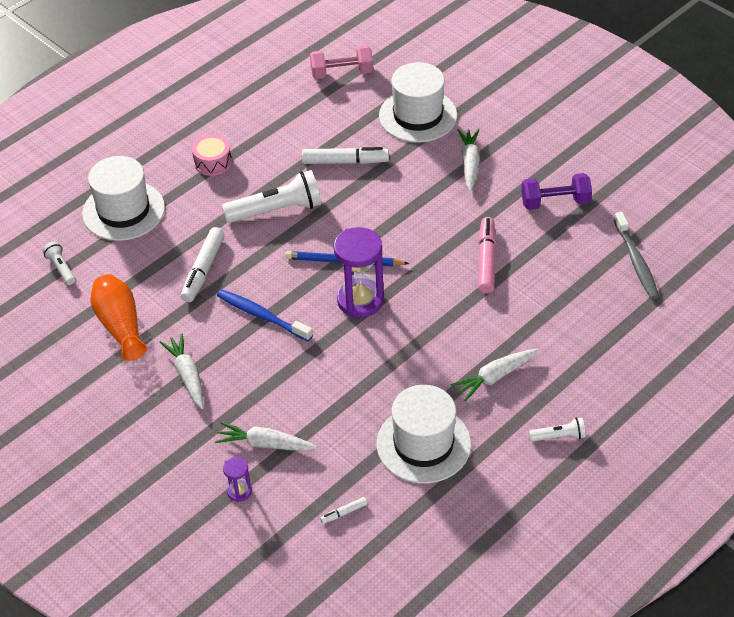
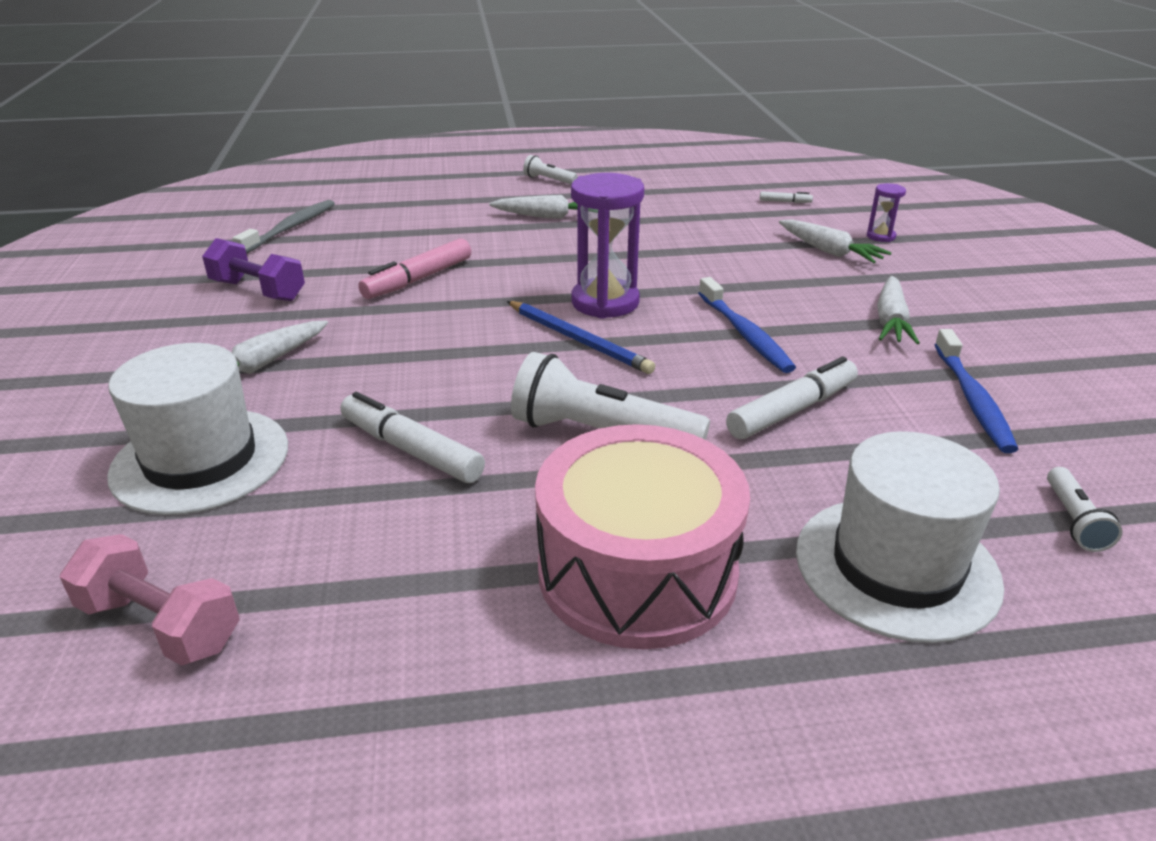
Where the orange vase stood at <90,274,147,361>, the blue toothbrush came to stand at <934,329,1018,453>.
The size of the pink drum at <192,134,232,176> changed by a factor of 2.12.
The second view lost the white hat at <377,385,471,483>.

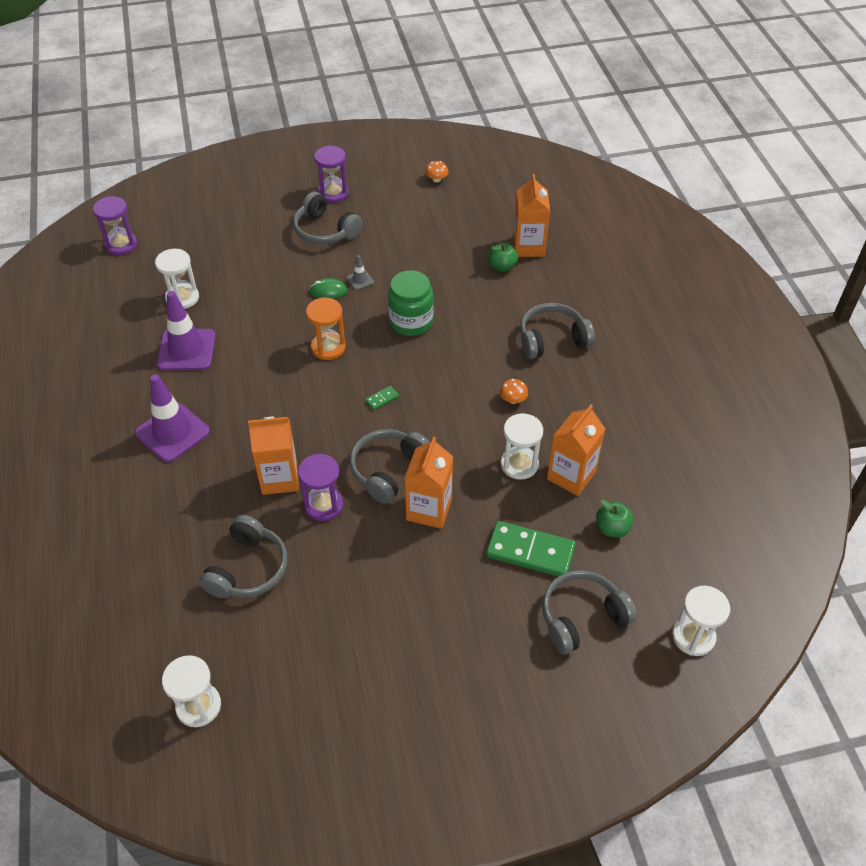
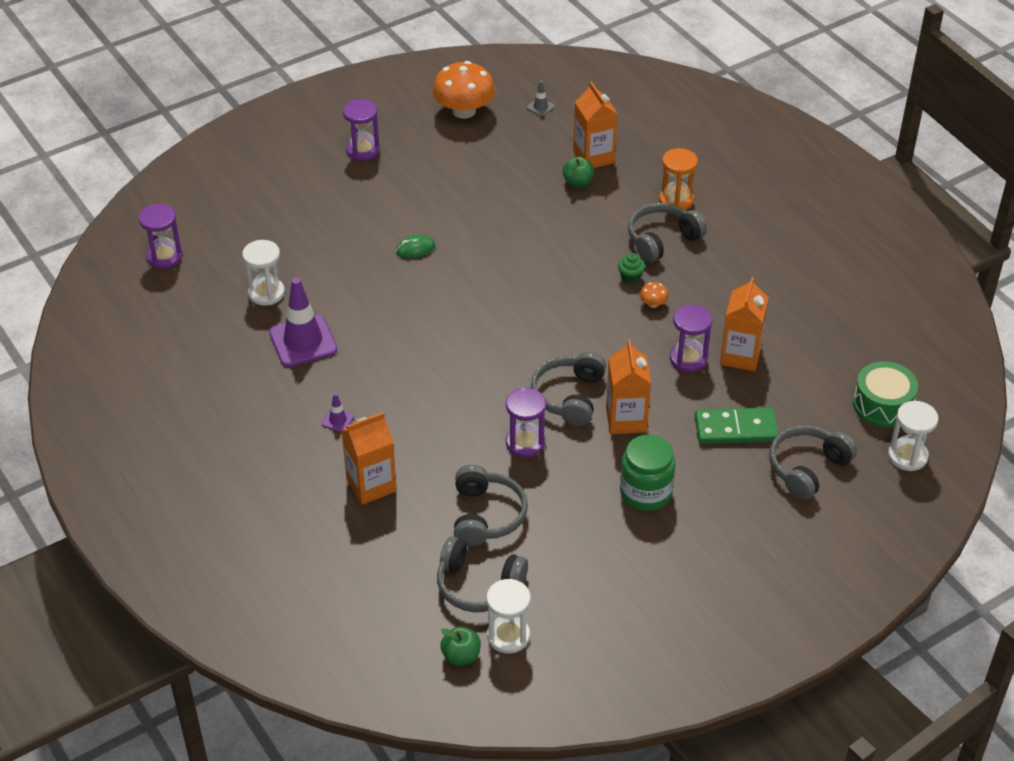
The size of the purple traffic cone at <135,374,210,462> changed by a factor of 0.44.
The orange carton ended up elsewhere, having gone from <248,417,299,495> to <341,412,397,505>.
The grey headphones ended up elsewhere, having gone from <293,192,363,245> to <437,536,528,612>.
The orange hourglass ended up elsewhere, having gone from <306,298,346,360> to <659,148,698,210>.
The grey traffic cone ended up elsewhere, having gone from <347,255,374,290> to <527,81,555,116>.
The second view lost the green domino at <365,386,399,410>.
The green jar ended up elsewhere, having gone from <388,271,434,336> to <620,435,675,511>.
The size of the orange mushroom at <425,161,448,182> changed by a factor of 2.43.
What was the white hourglass at <501,413,543,480> turned into the purple hourglass at <670,305,712,372>.
The green apple ended up elsewhere, having gone from <596,500,634,537> to <440,626,481,666>.
The second view gained the green cupcake at <618,253,645,284>.
The second view gained the green drum at <853,361,918,427>.

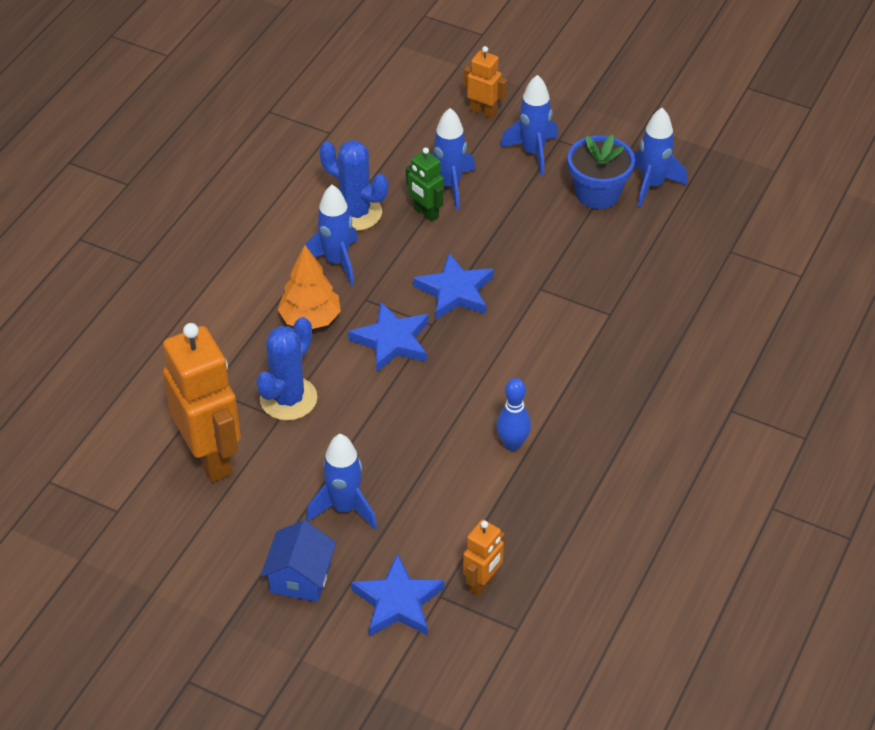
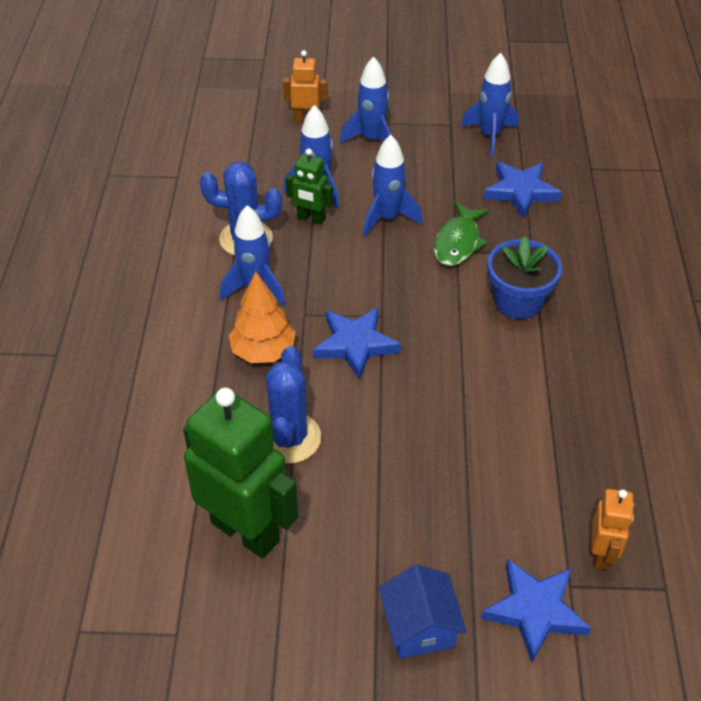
What was the orange robot at <163,323,241,482> turned into the green robot at <183,387,299,559>.
The blue rocket ended up elsewhere, having gone from <306,434,377,530> to <363,135,422,237>.
The blue star ended up elsewhere, having gone from <413,253,494,320> to <483,161,562,219>.
The second view lost the blue bowling pin at <496,378,531,451>.
The blue flower pot ended up elsewhere, having gone from <568,134,635,209> to <487,237,562,319>.
The second view gained the green fish at <434,202,489,266>.

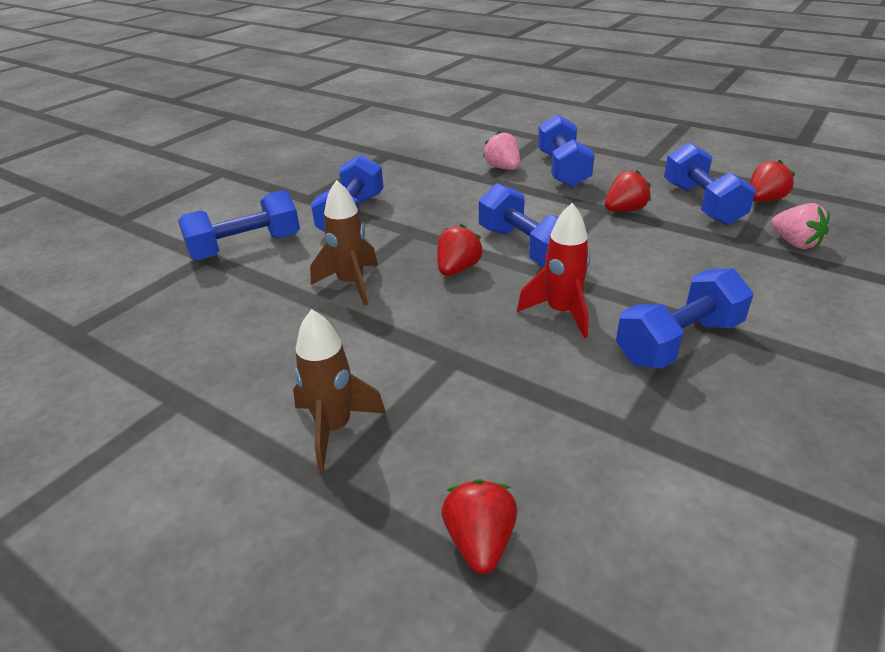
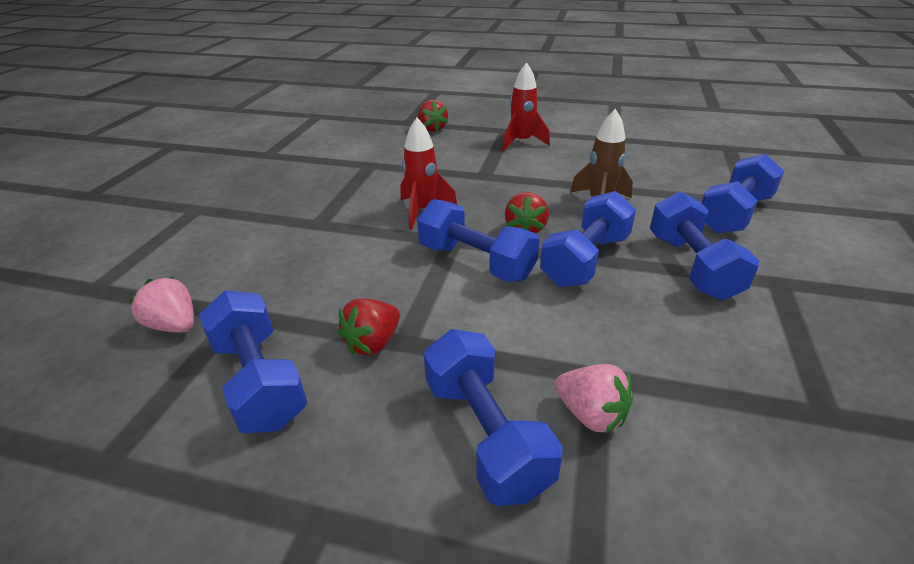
What was the brown rocket at <293,309,386,471> turned into the red rocket at <502,62,550,151>.
The blue dumbbell ended up elsewhere, having gone from <616,268,754,369> to <540,191,636,287>.
The second view lost the red strawberry at <750,160,795,202>.

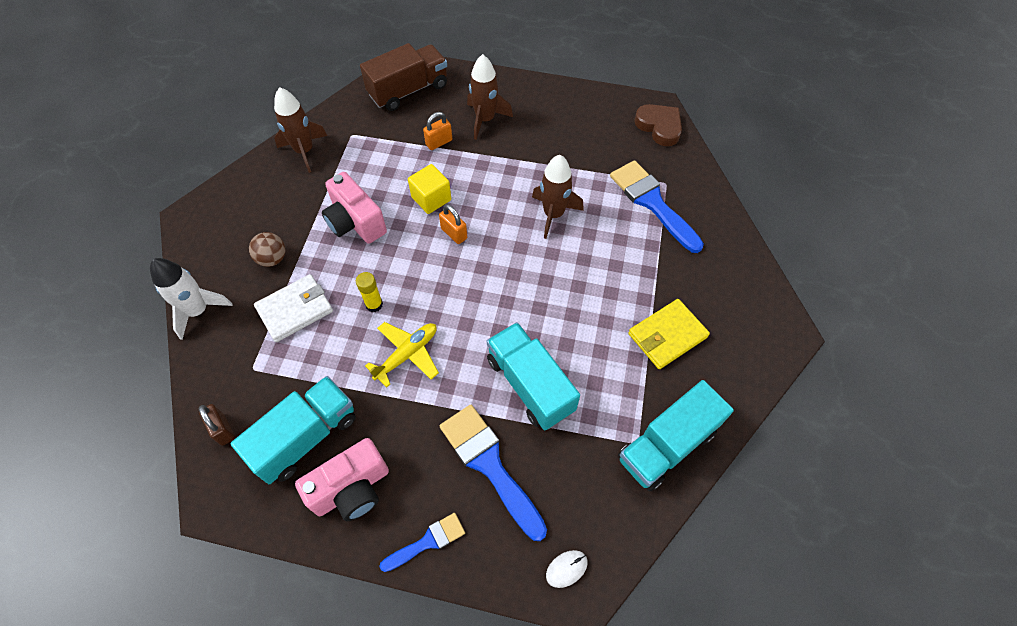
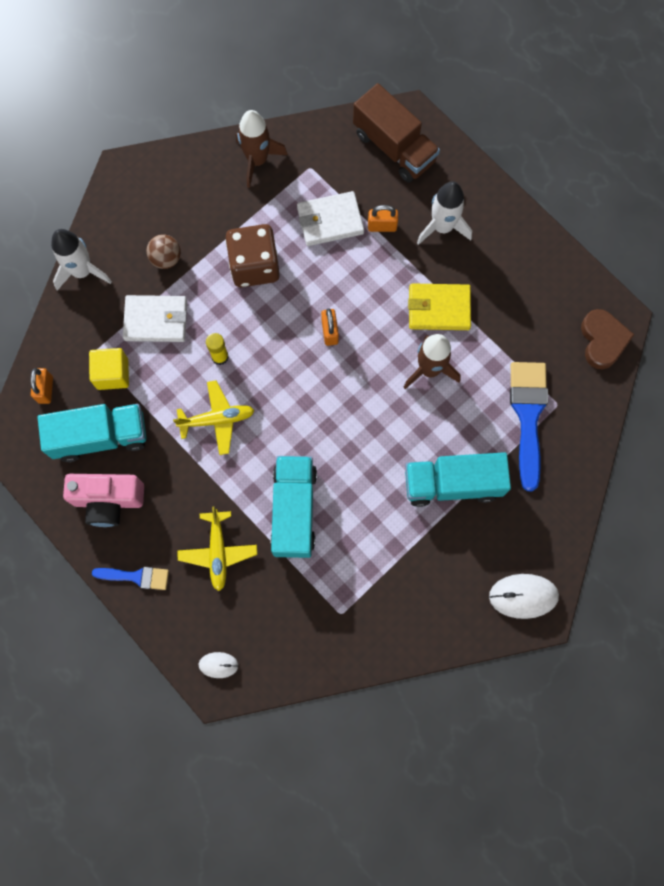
What was the brown padlock at <199,404,235,446> turned into the orange padlock at <30,368,53,404>.
Where the pink camera stood at <322,172,387,244>, the brown dice came to stand at <225,224,280,287>.
The brown truck at <360,43,447,111> ended up facing another way, 45 degrees clockwise from before.
The yellow cube ended up elsewhere, having gone from <408,164,451,214> to <89,348,129,390>.
Where the blue brush stood at <440,405,547,541>, the yellow plane came to stand at <177,506,257,591>.
What was the brown rocket at <467,54,513,140> turned into the white rocket at <417,181,472,245>.
The turquoise truck ended up elsewhere, having gone from <618,380,734,491> to <405,452,511,507>.
The yellow wallet ended up elsewhere, having gone from <628,299,710,369> to <408,283,471,330>.
The second view gained the white wallet at <297,191,364,246>.
The second view gained the white mouse at <489,574,559,619>.

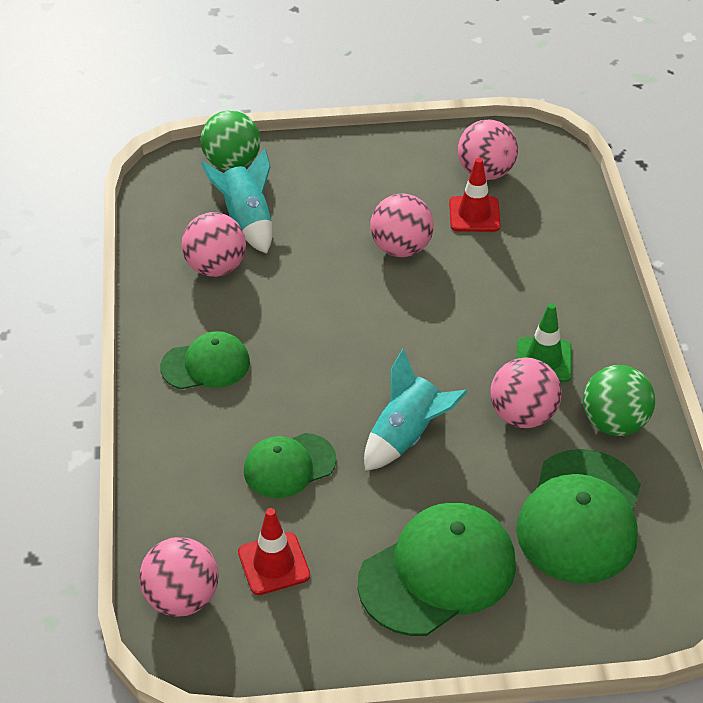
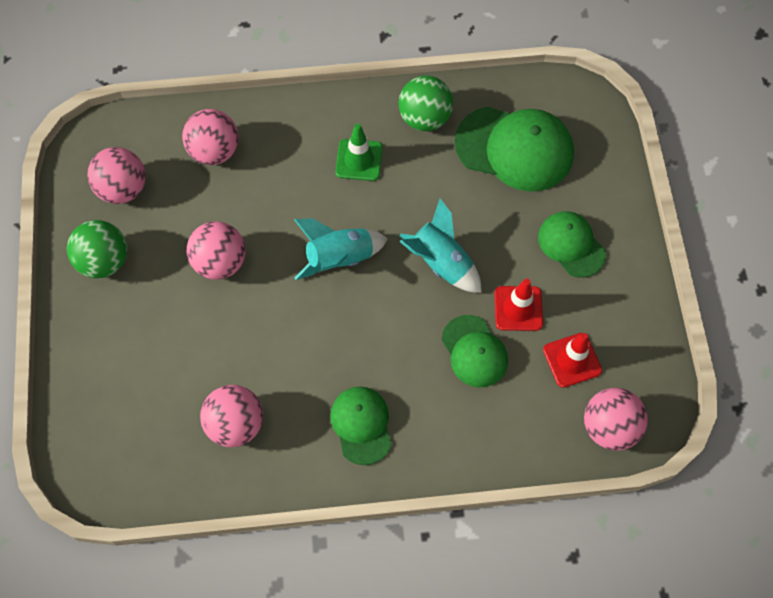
The green ball ended up elsewhere, having gone from <201,110,261,170> to <67,220,127,278>.
The turquoise rocket ended up elsewhere, having gone from <201,148,272,254> to <294,218,388,280>.
The size of the green cap at <358,502,516,636> changed by a factor of 0.60.
The red traffic cone ended up elsewhere, having gone from <449,158,501,232> to <495,279,543,331>.
The pink ball ended up elsewhere, having gone from <490,357,562,428> to <182,109,239,165>.

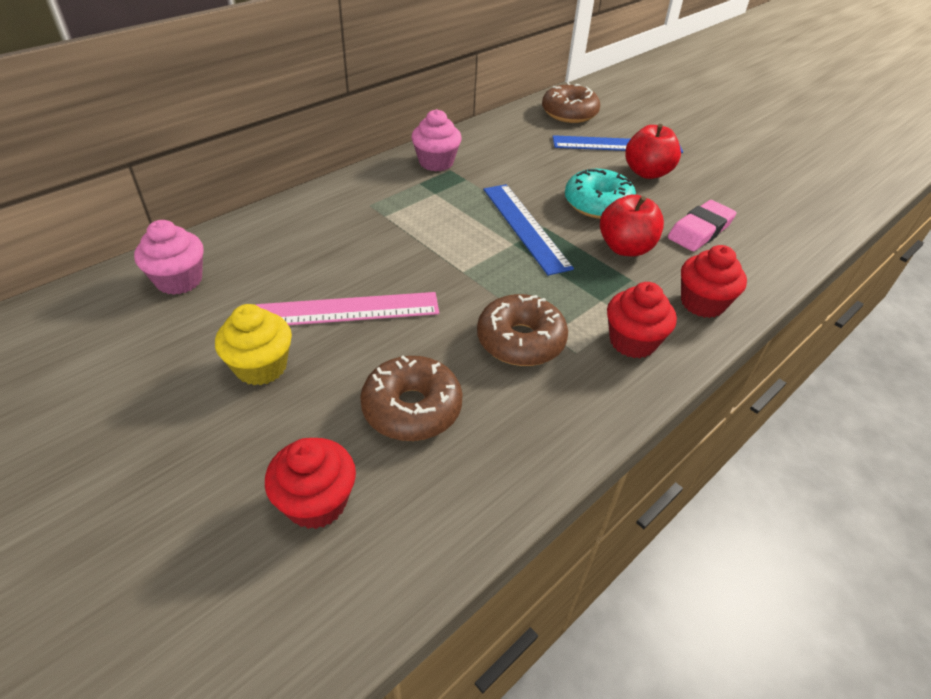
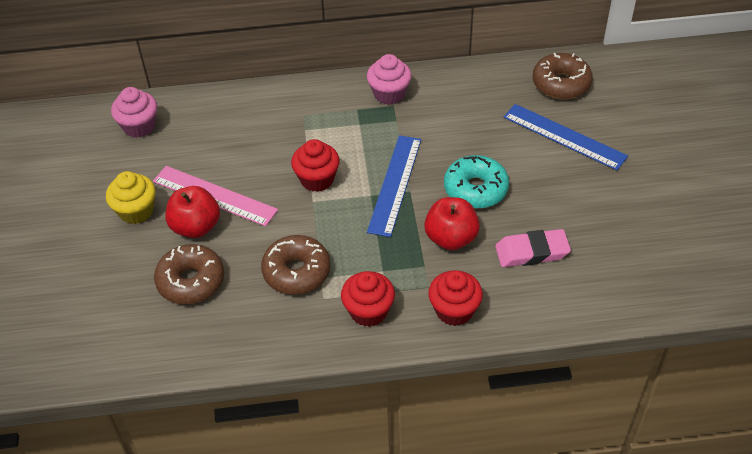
The red cupcake ended up elsewhere, having gone from <265,438,356,529> to <291,139,339,192>.
The red apple ended up elsewhere, having gone from <625,124,681,179> to <165,186,220,238>.

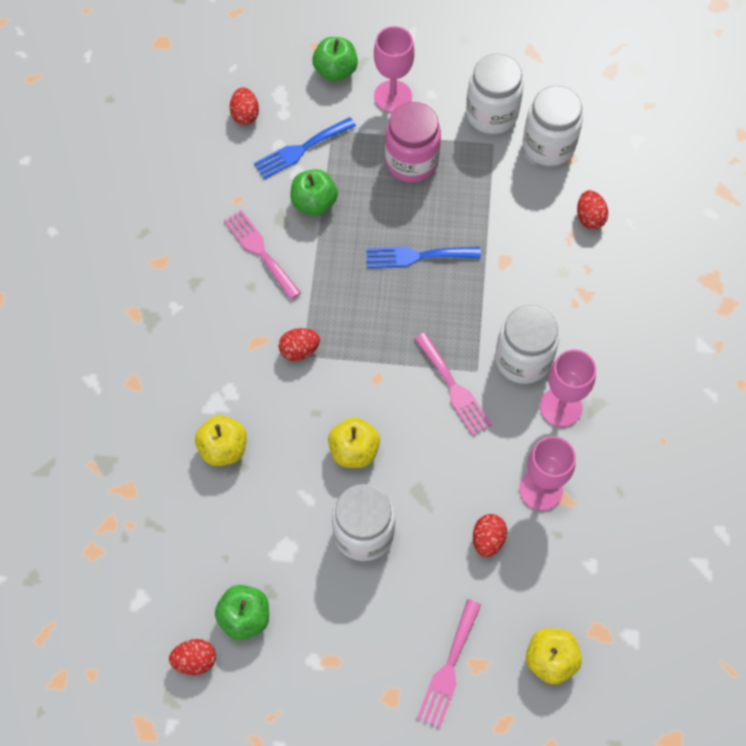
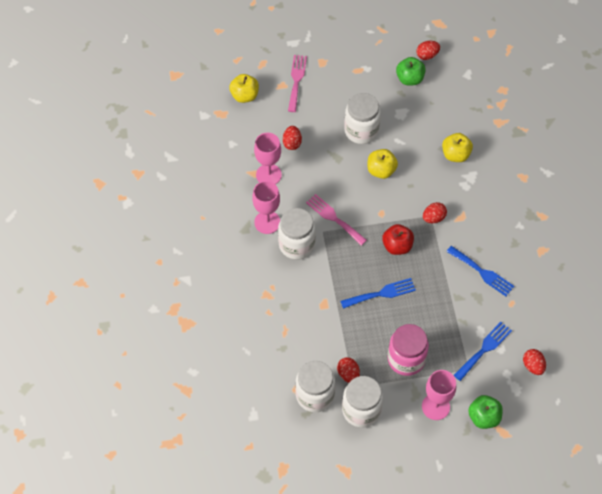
What was the pink fork at <224,210,301,300> turned into the blue fork at <446,246,514,296>.
The second view lost the green apple at <290,169,338,216>.
The red egg ended up elsewhere, having gone from <577,190,608,229> to <337,357,360,383>.
The second view gained the red apple at <382,224,414,255>.

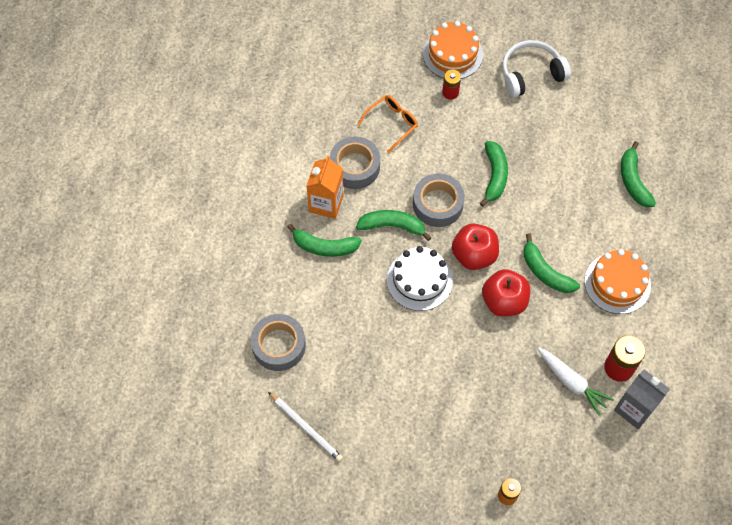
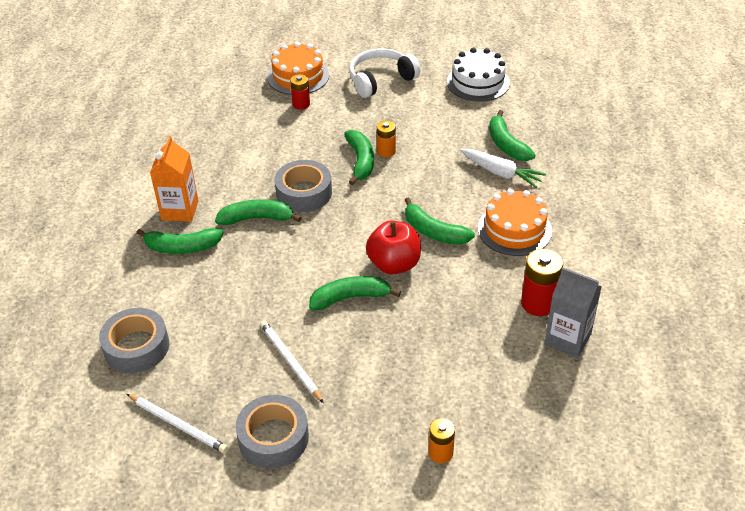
The grey tape ended up elsewhere, having gone from <330,137,380,189> to <235,395,309,468>.
The second view lost the orange glasses at <358,95,418,153>.
The white cake ended up elsewhere, having gone from <387,246,453,311> to <447,48,510,102>.
The second view lost the red apple at <452,223,499,270>.
The white carrot ended up elsewhere, having gone from <538,347,614,416> to <460,149,546,188>.
The second view gained the white pencil at <260,320,324,403>.
The second view gained the green banana at <309,276,401,310>.
The second view gained the orange battery at <377,121,396,157>.

